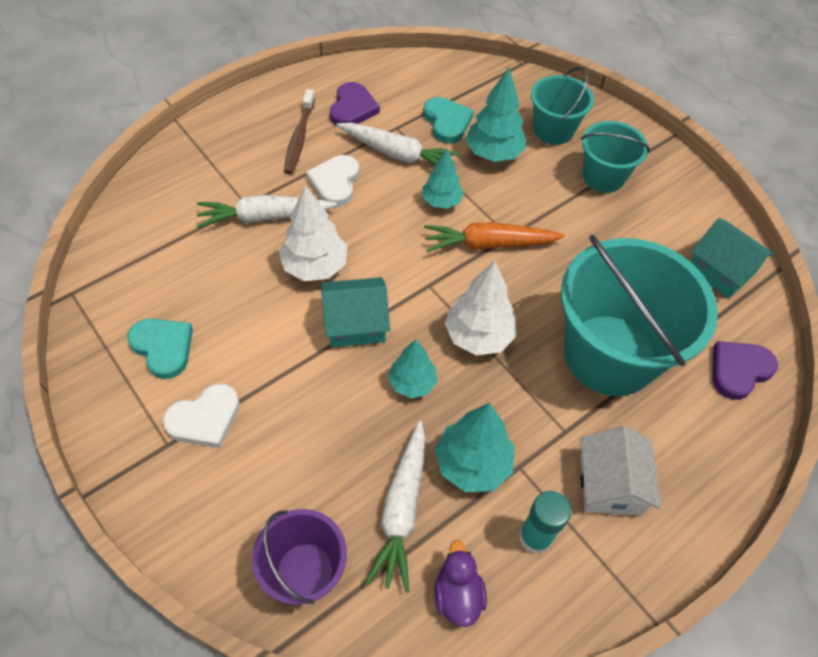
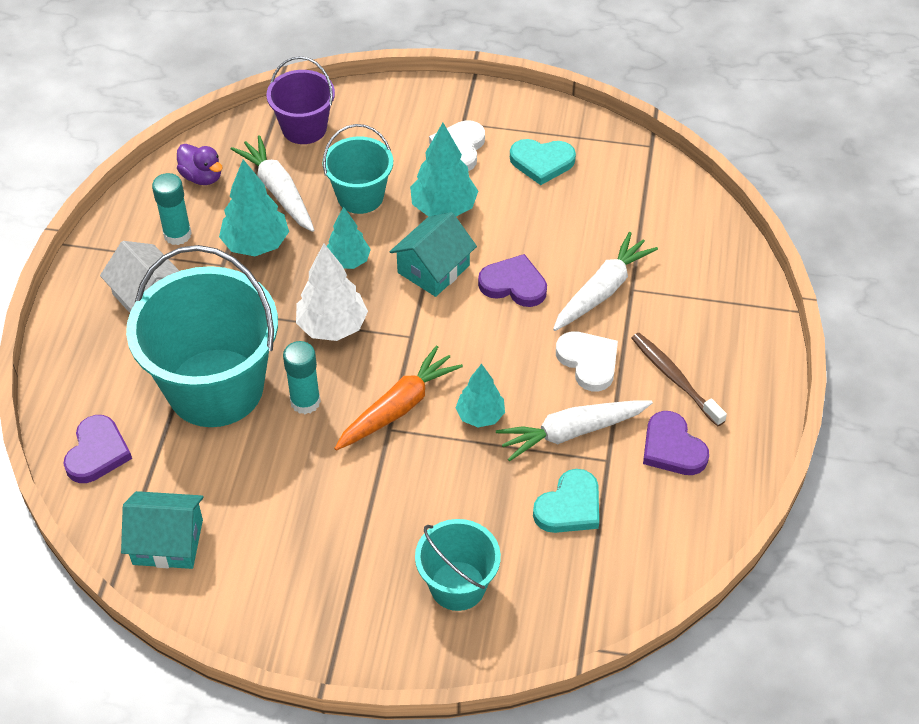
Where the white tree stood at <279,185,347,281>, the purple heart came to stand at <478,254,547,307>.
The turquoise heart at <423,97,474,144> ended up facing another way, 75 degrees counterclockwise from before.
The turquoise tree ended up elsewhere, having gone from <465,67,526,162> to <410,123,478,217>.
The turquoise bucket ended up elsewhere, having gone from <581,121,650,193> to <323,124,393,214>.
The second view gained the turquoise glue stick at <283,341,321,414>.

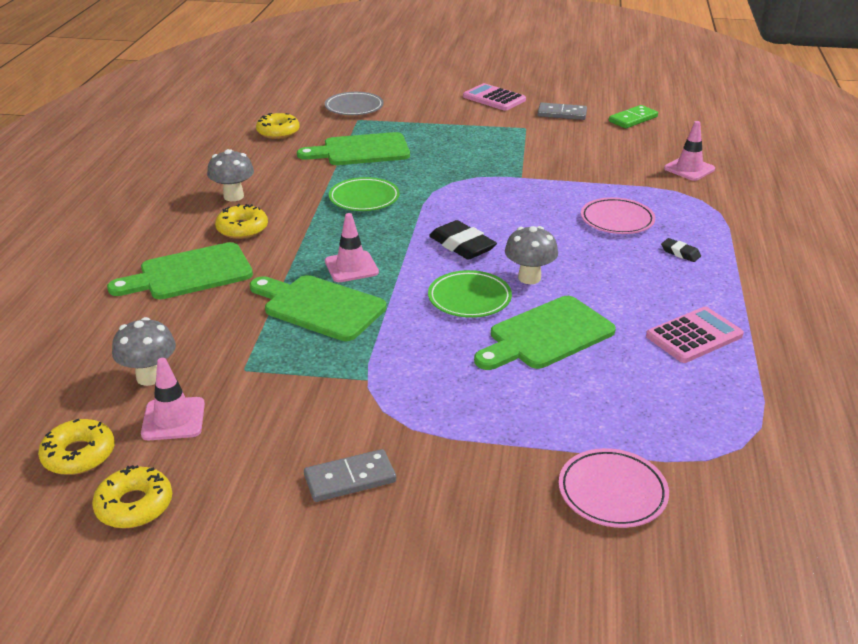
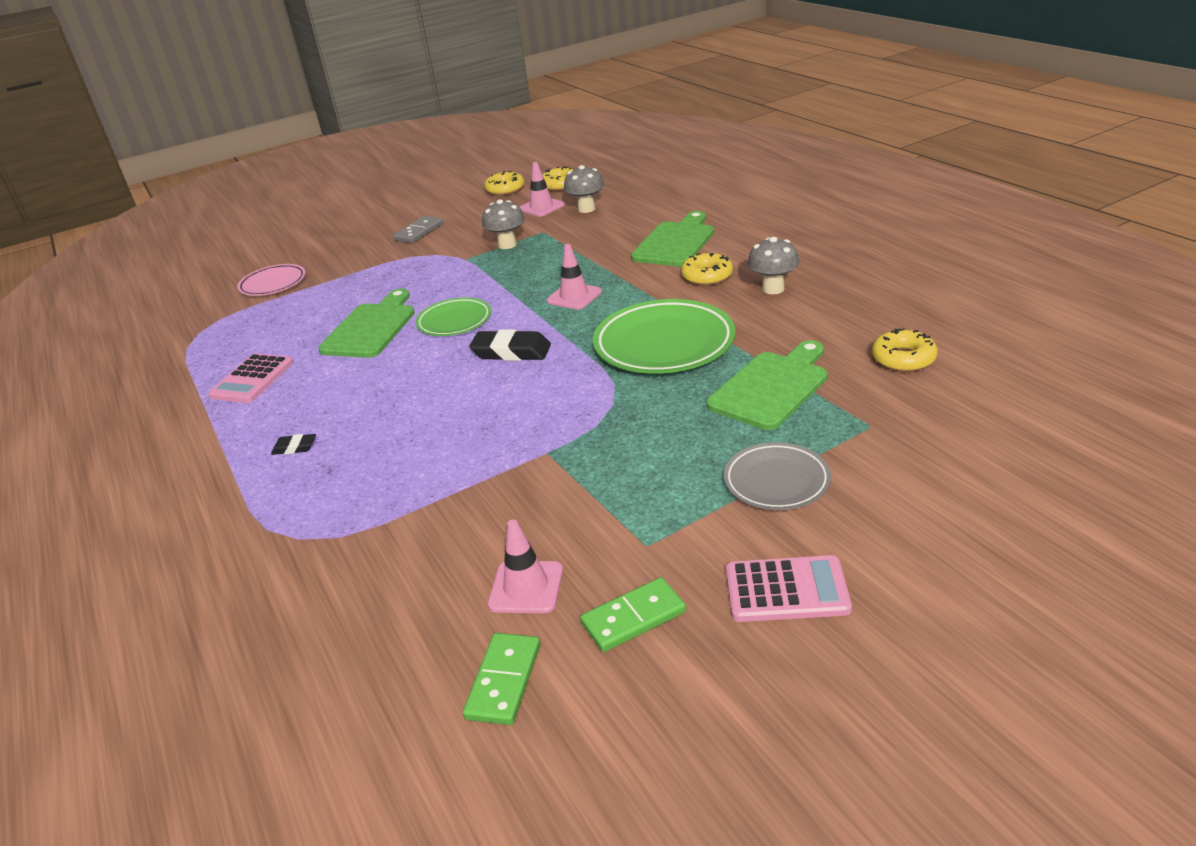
The second view lost the green cutting board at <250,275,386,341>.
The grey plate ended up elsewhere, having gone from <325,92,384,115> to <724,442,831,510>.
The size of the green plate at <329,177,400,211> changed by a factor of 1.70.
The grey mushroom ended up elsewhere, having gone from <505,226,558,284> to <482,199,525,249>.
What was the grey domino at <537,103,587,120> turned into the green domino at <580,577,686,652>.
The second view lost the pink plate at <581,197,655,234>.
The pink traffic cone ended up elsewhere, having gone from <664,121,715,181> to <488,519,563,613>.

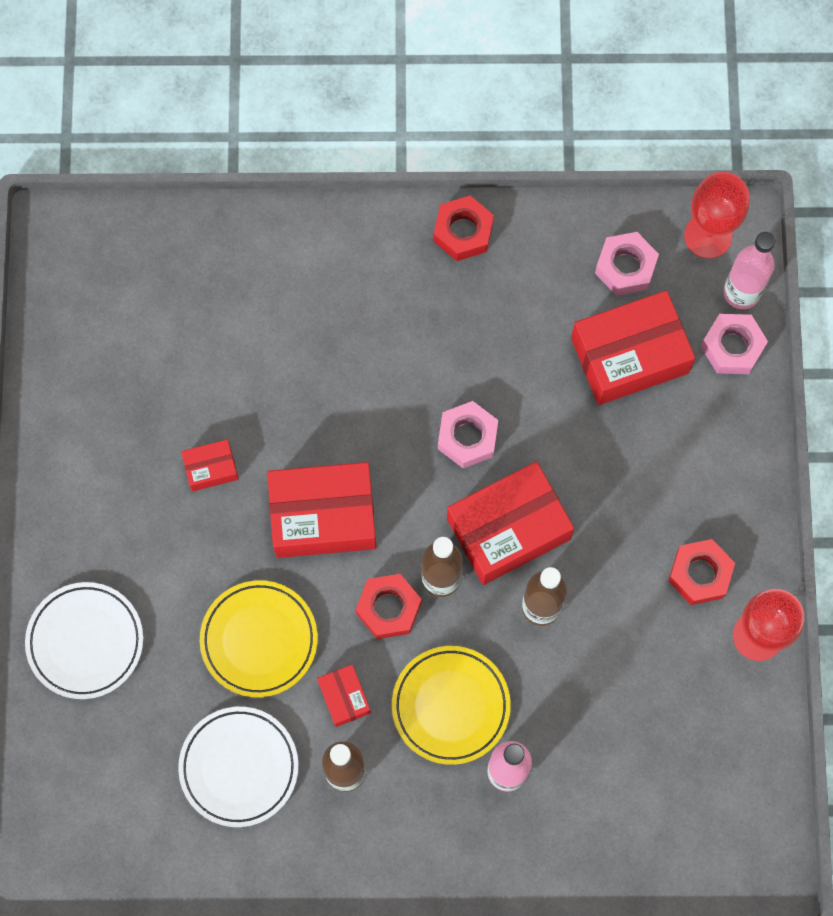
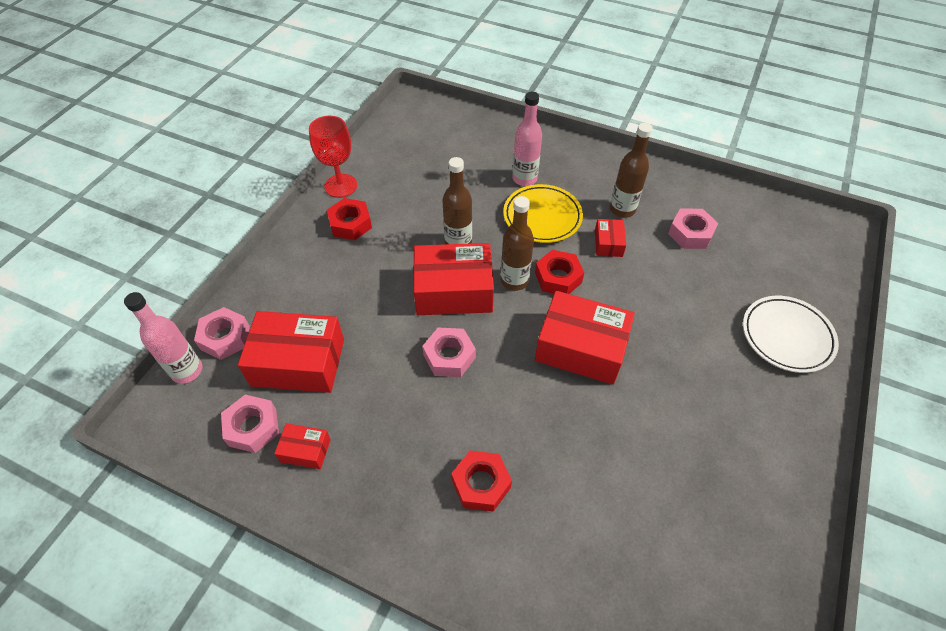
Where the white plate stood at <178,707,298,827>, the pink nut came to stand at <668,209,718,249>.
The red box ended up elsewhere, having gone from <181,439,239,491> to <274,423,331,469>.
The second view lost the yellow plate at <200,580,318,697>.
The red nut ended up elsewhere, having gone from <433,196,494,261> to <451,451,512,512>.
The second view lost the red goblet at <684,172,749,259>.

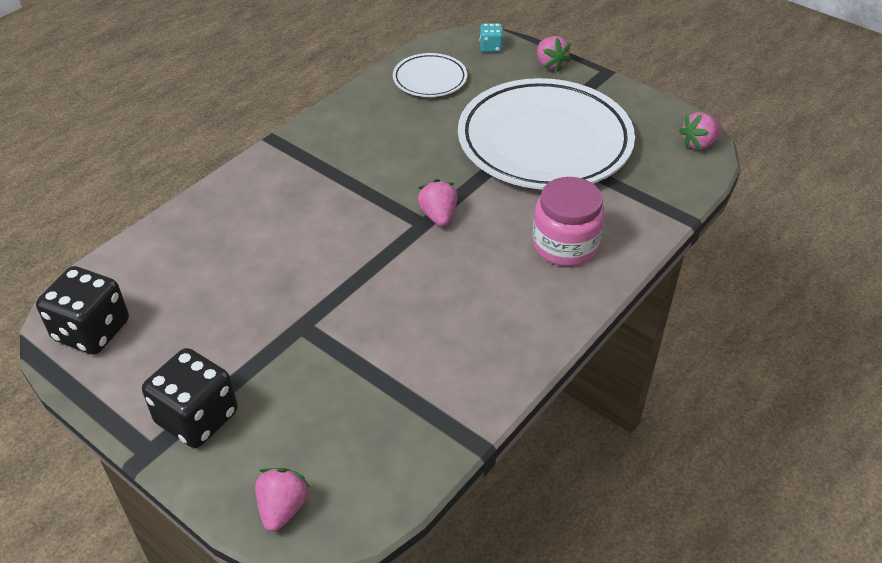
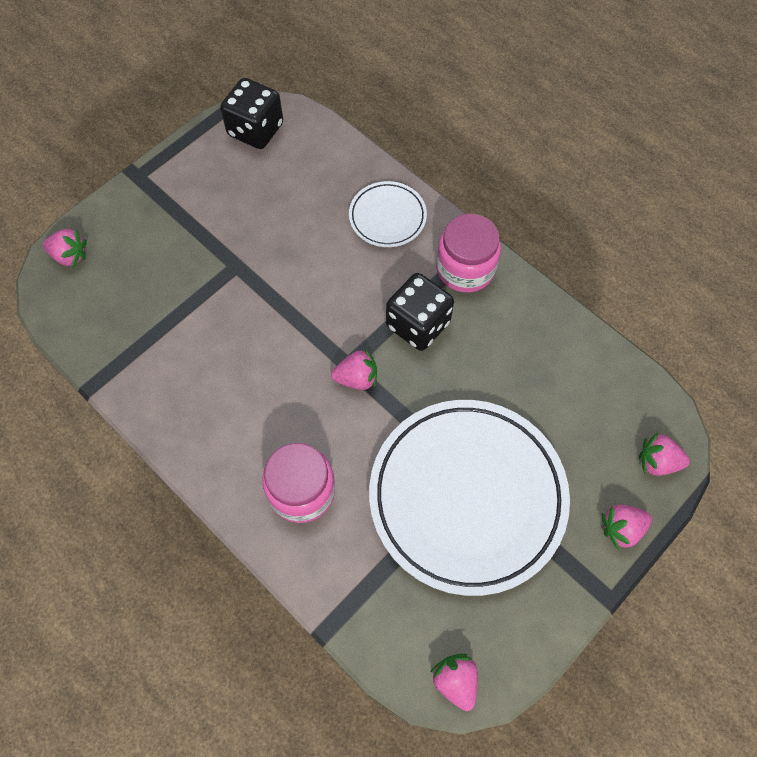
The black dice ended up elsewhere, having gone from <142,348,238,448> to <386,273,454,351>.
The white plate ended up elsewhere, having gone from <393,53,467,97> to <349,181,427,247>.
Where the turquoise dice stood at <479,23,504,52>, the pink strawberry came to stand at <639,433,690,476>.
The second view gained the pink jar at <436,214,501,293>.

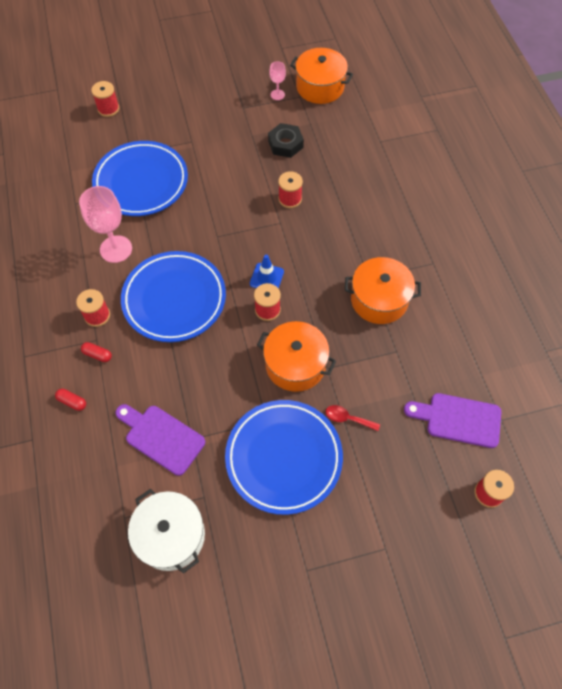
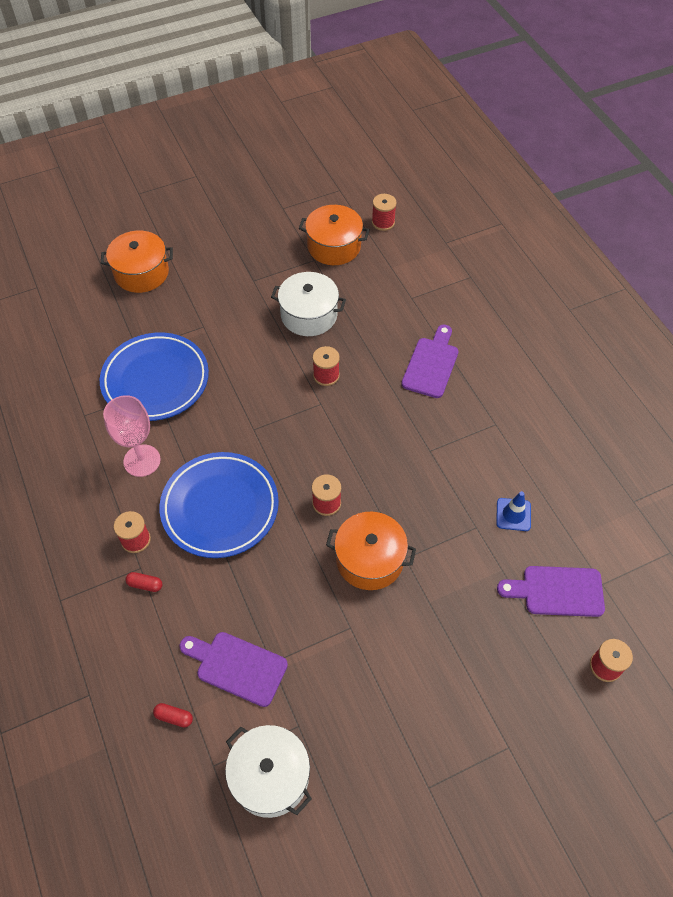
The red capsule ended up elsewhere, having gone from <55,389,86,411> to <153,703,193,728>.
The red spool ended up elsewhere, having gone from <91,81,119,117> to <372,194,397,231>.
The second view lost the blue plate at <225,400,343,515>.
The blue traffic cone ended up elsewhere, having gone from <250,254,284,288> to <496,491,531,531>.
Where the black nut stood at <268,123,304,158>, the white pot came to stand at <271,272,346,336>.
The second view lost the pink goblet at <269,61,286,100>.
The second view lost the red spoon at <325,405,380,431>.
The orange pot ended up elsewhere, having gone from <345,257,421,324> to <101,231,173,293>.
The second view gained the purple cutting board at <401,324,458,398>.

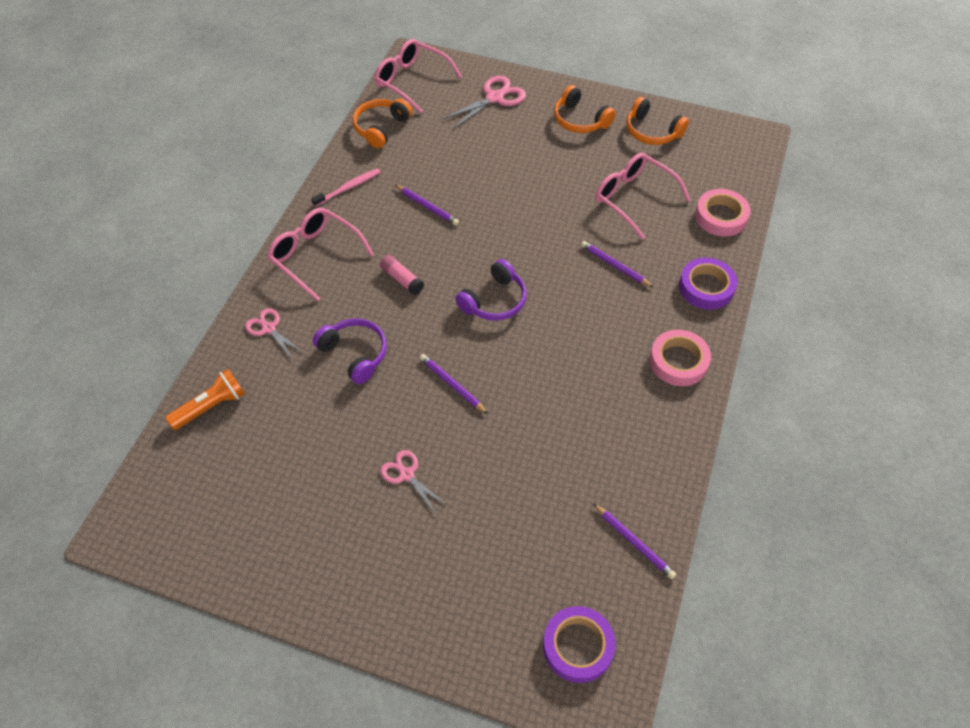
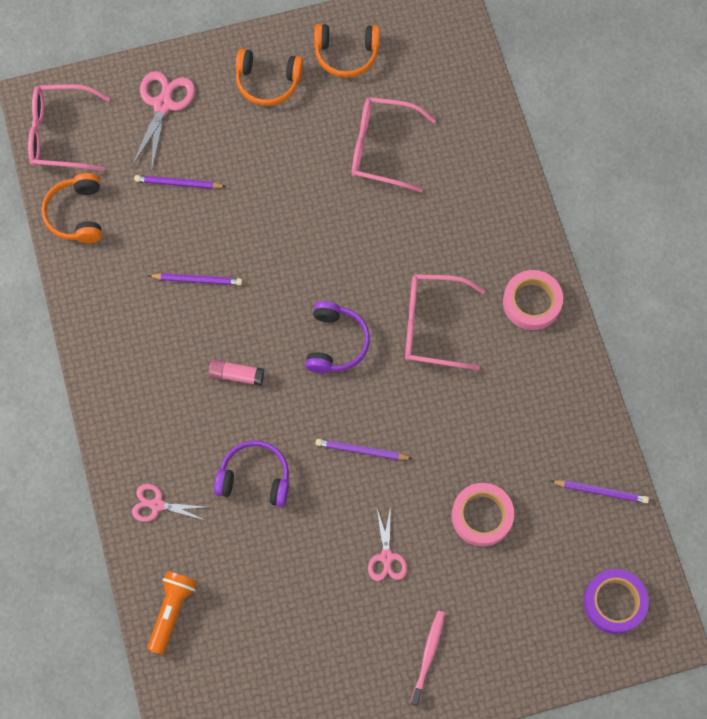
The pink glasses ended up elsewhere, having gone from <267,208,374,301> to <405,274,485,370>.
The pink toothbrush ended up elsewhere, having gone from <311,168,380,207> to <410,611,445,706>.
The pink scissors at <380,450,448,515> ended up facing another way, 105 degrees counterclockwise from before.
The purple pencil ended up elsewhere, having gone from <581,241,653,287> to <134,175,227,189>.
The second view lost the purple tape at <679,258,737,310>.
The pink tape ended up elsewhere, having gone from <695,189,750,236> to <452,483,514,547>.

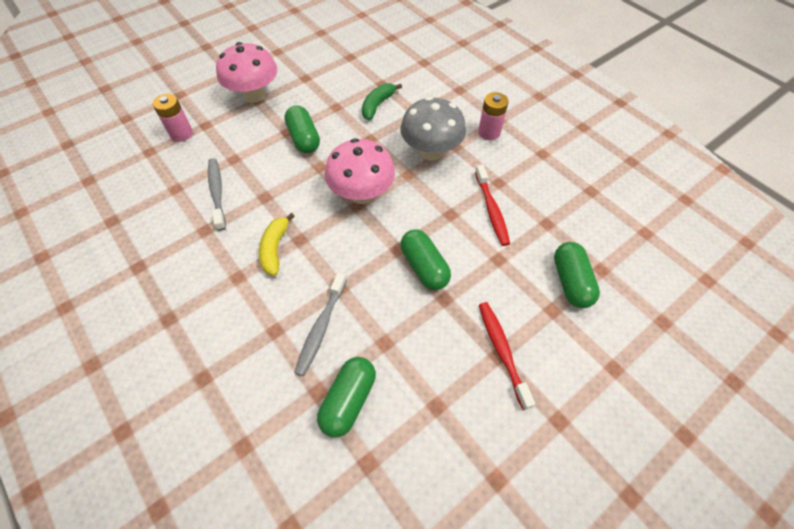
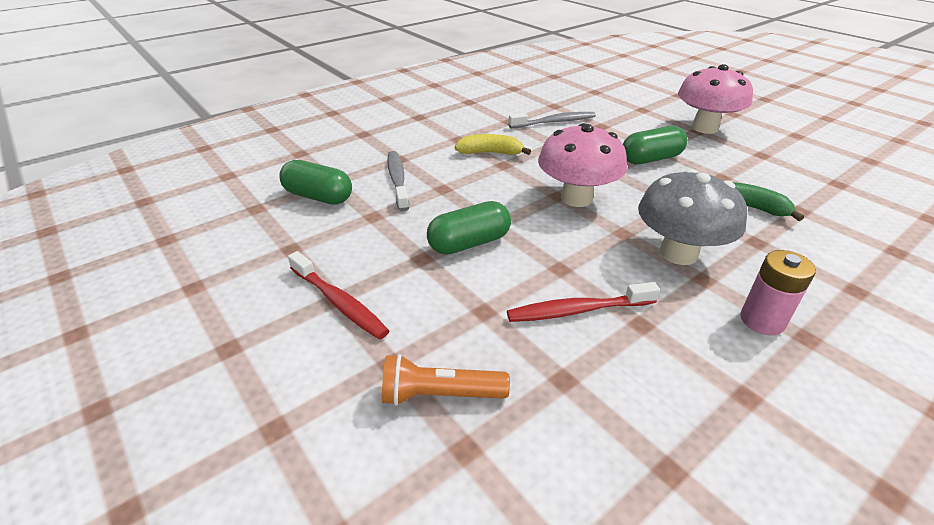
The second view lost the pink battery at <152,94,193,142>.
The grey toothbrush at <294,272,347,376> ended up facing another way, 60 degrees clockwise from before.
The red toothbrush at <479,302,535,410> ended up facing another way, 60 degrees clockwise from before.
Where the green capsule stood at <554,242,600,308>, the orange flashlight came to stand at <382,354,510,406>.

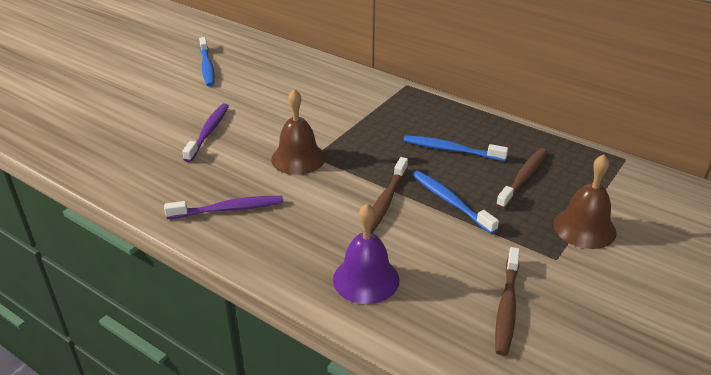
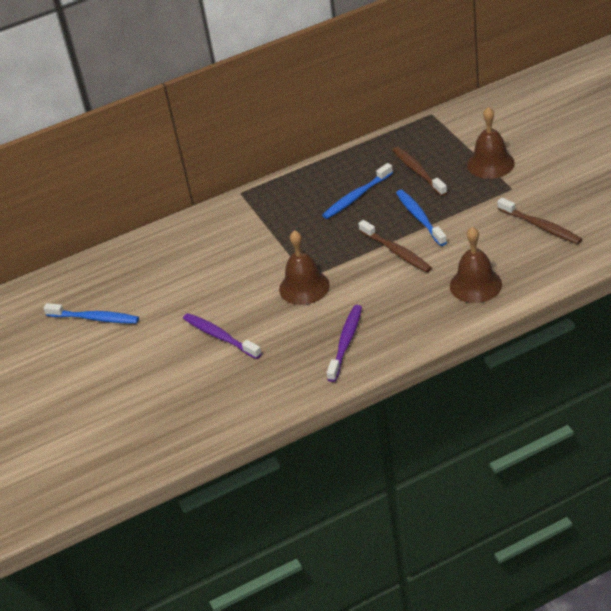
What was the purple bell at <333,203,400,304> turned into the brown bell at <450,227,502,303>.
The blue toothbrush at <412,171,499,234> ended up facing another way, 75 degrees clockwise from before.

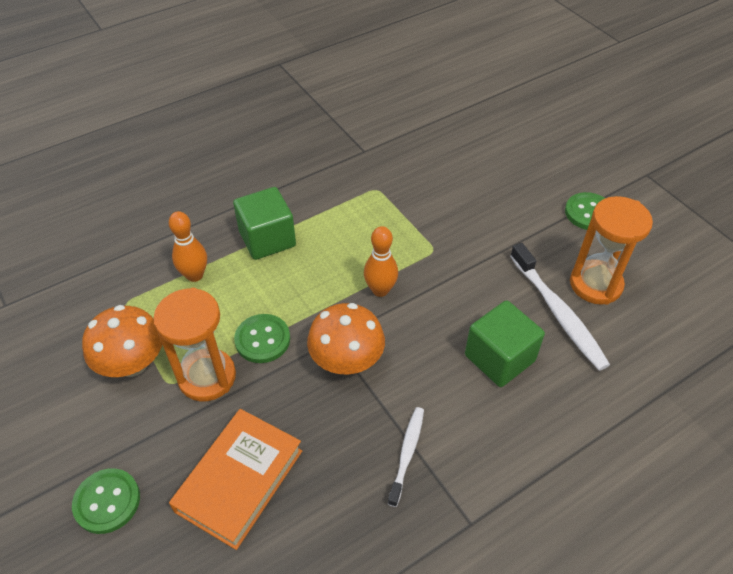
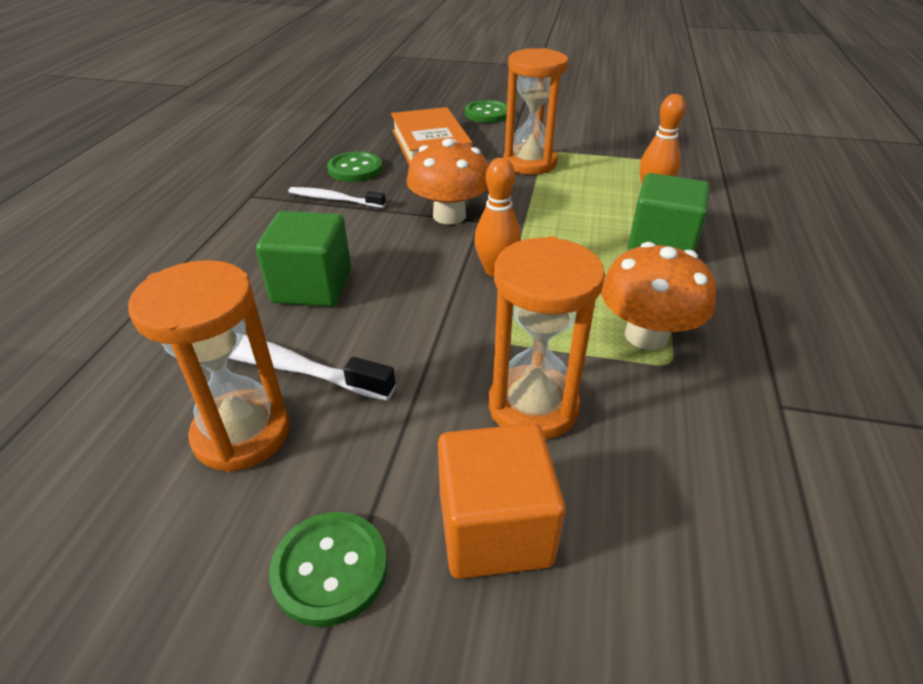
The orange mushroom ended up elsewhere, having gone from <82,305,162,377> to <601,242,716,350>.
The green button ended up elsewhere, having gone from <234,314,290,363> to <327,152,382,182>.
The white toothbrush at <388,407,424,507> ended up facing another way, 135 degrees clockwise from before.
The second view gained the orange cube at <438,423,566,579>.
The second view gained the orange hourglass at <489,236,605,439>.

